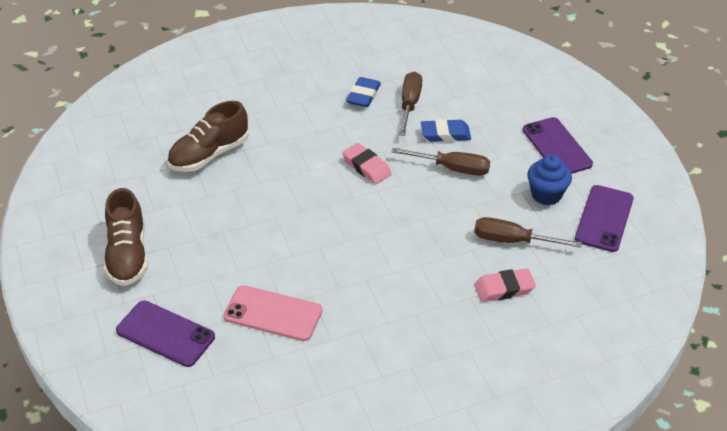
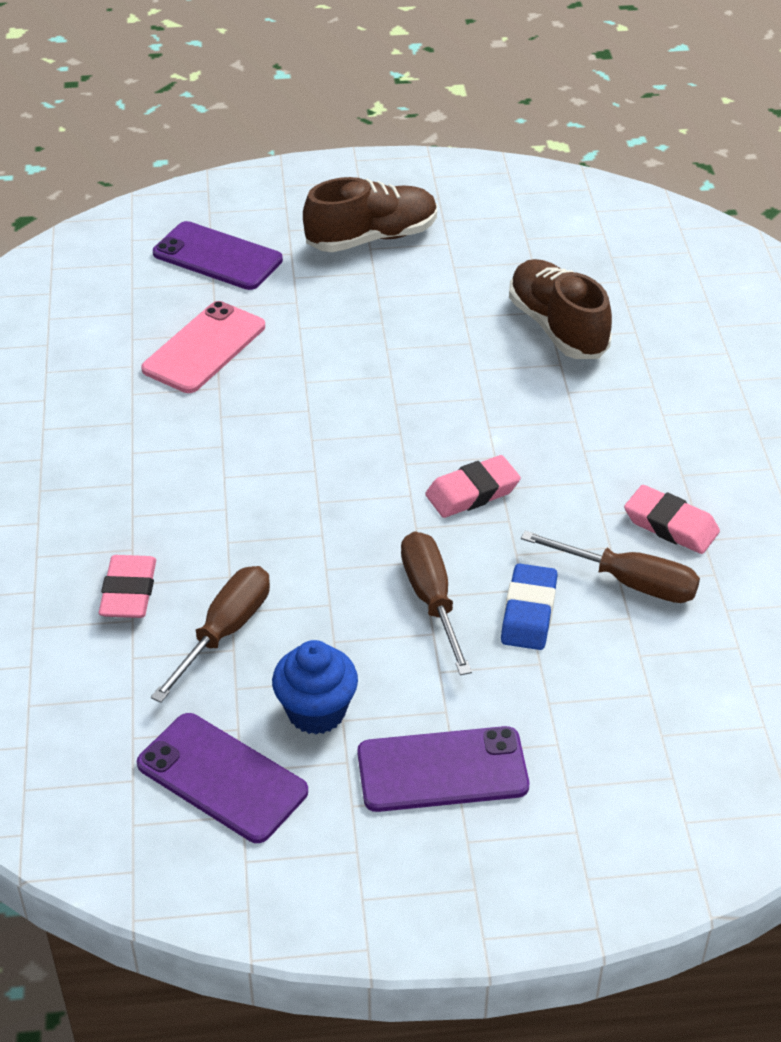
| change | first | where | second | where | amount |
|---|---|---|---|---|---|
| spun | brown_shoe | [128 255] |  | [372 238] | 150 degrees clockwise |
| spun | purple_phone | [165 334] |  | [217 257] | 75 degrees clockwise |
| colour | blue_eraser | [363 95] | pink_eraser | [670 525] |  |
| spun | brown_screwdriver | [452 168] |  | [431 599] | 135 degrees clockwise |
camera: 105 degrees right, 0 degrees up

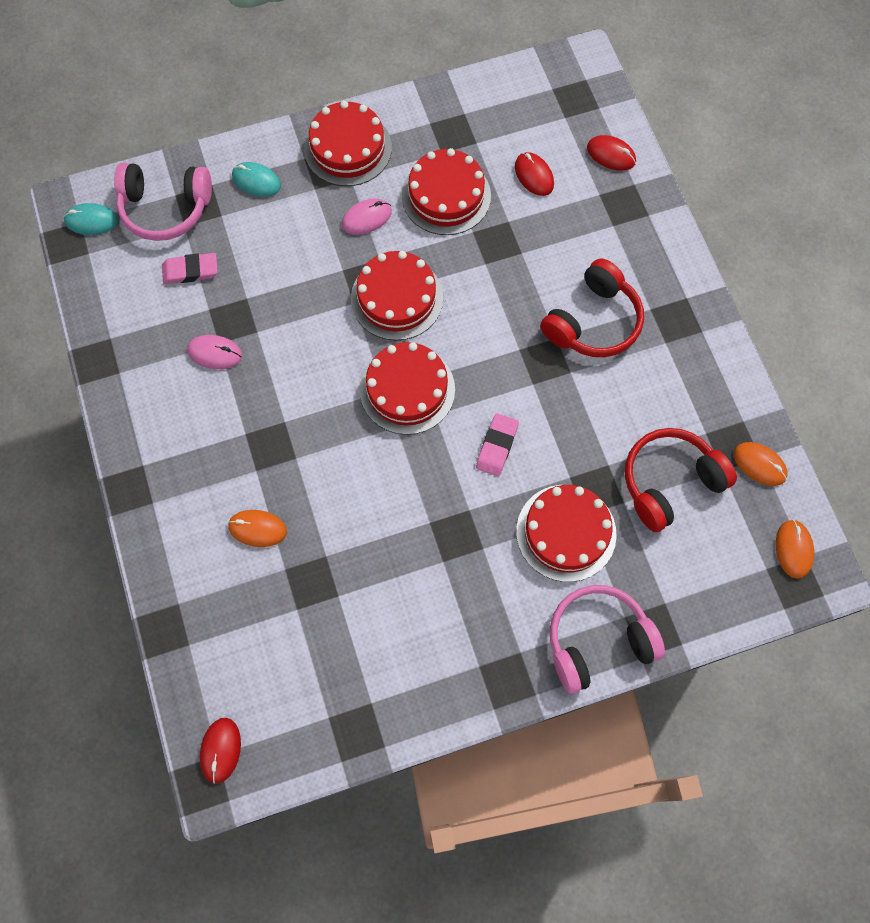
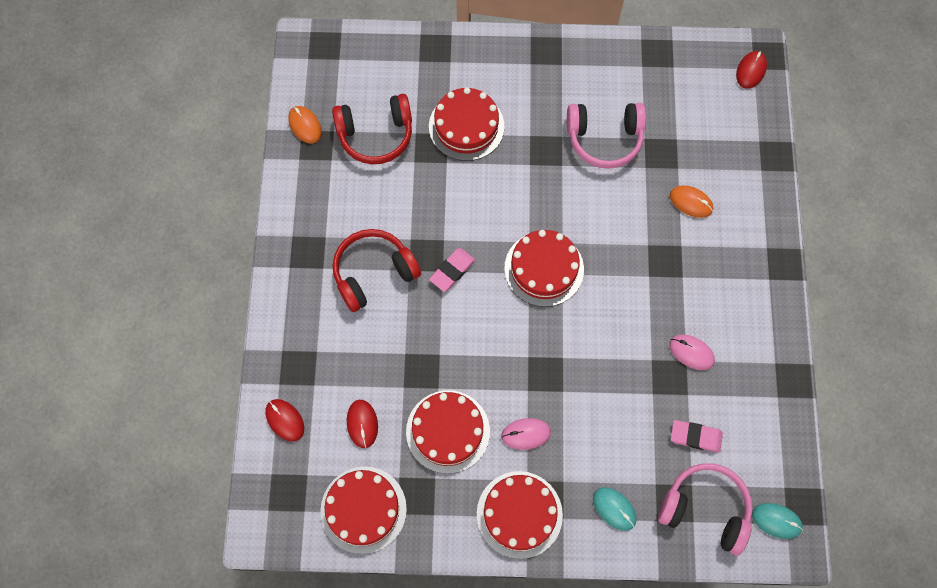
| change | first | where | second | where | amount |
|---|---|---|---|---|---|
| relocated | red_cake | [397 298] |  | [363 509] |  |
| relocated | pink_eraser | [497 446] |  | [452 271] |  |
| relocated | pink_headphones | [597 640] |  | [604 139] |  |
| missing | orange_mouse | [793 549] |  |  |  |
camera: 160 degrees left, 0 degrees up

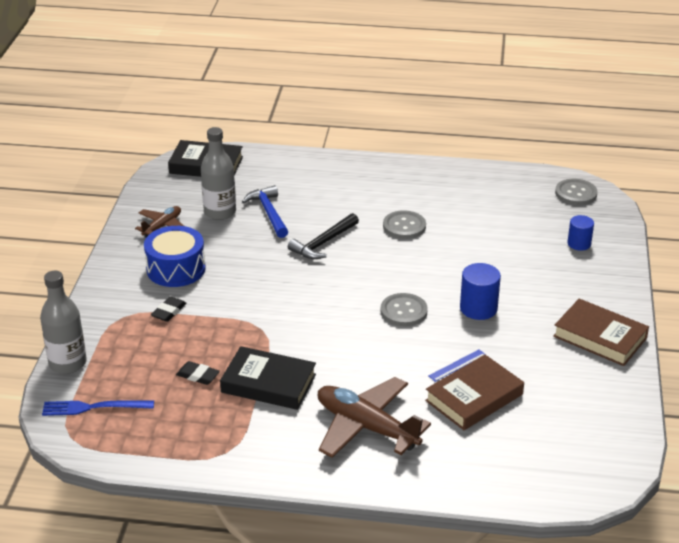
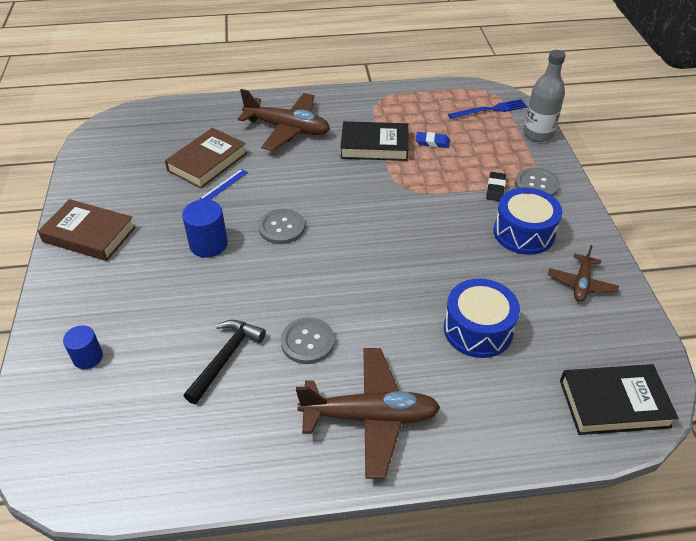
| change | first | where | second | where | amount |
|---|---|---|---|---|---|
| colour | black_eraser | [198 375] | blue_eraser | [432 142] |  |
| missing | grey_bottle | [220 212] |  |  |  |
| exchanged | blue_hammer | [269 213] | blue_drum | [478 329] |  |
| relocated | black_hammer | [323 243] |  | [225 358] |  |
| relocated | grey_button | [576 193] |  | [536 185] |  |
| appeared |  |  | brown_plane | [370 417] |  |
camera: 165 degrees right, 10 degrees up

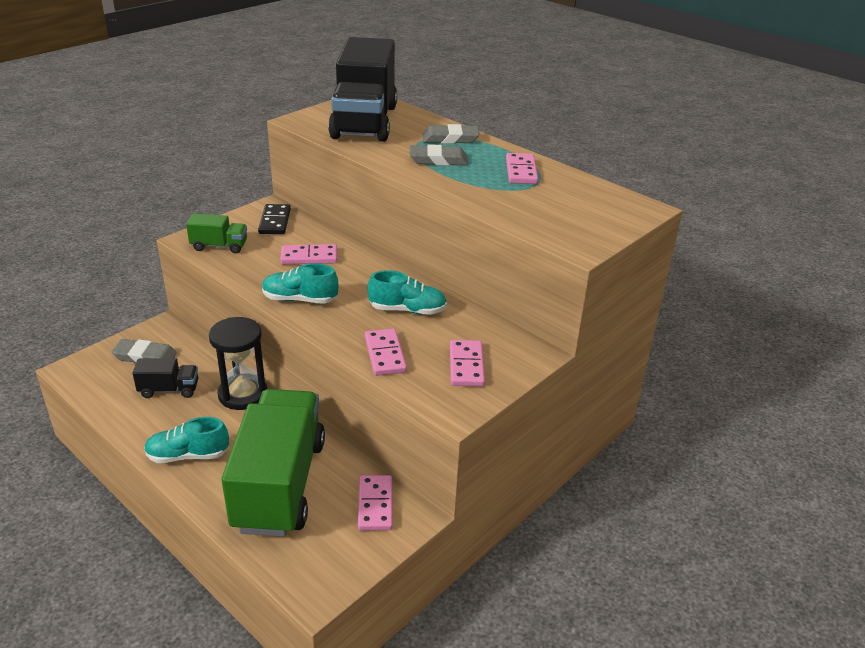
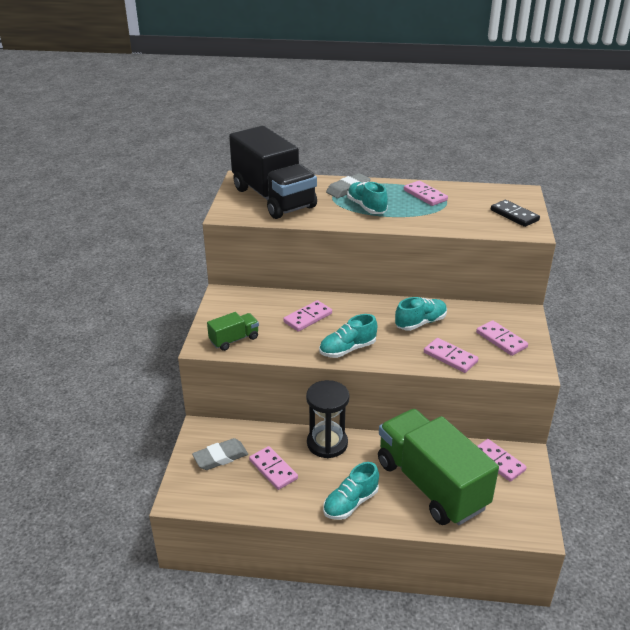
| change | first | where | second | where | amount |
|---|---|---|---|---|---|
| exchanged | black_truck | [169 390] | pink_domino | [273 469] |  |
| relocated | black_domino | [275 221] |  | [514 215] |  |
| exchanged | grey_eraser | [438 160] | turquoise_shoe | [366 207] |  |
camera: 35 degrees left, 0 degrees up

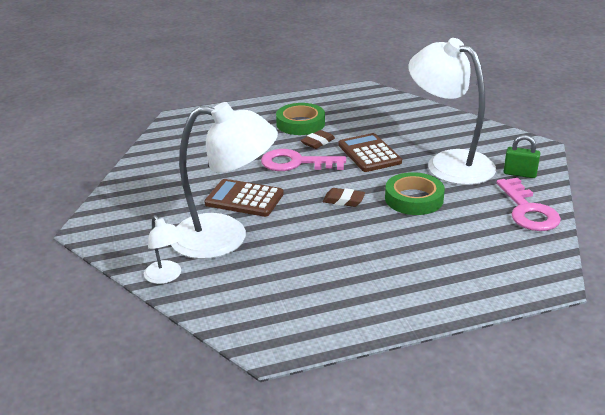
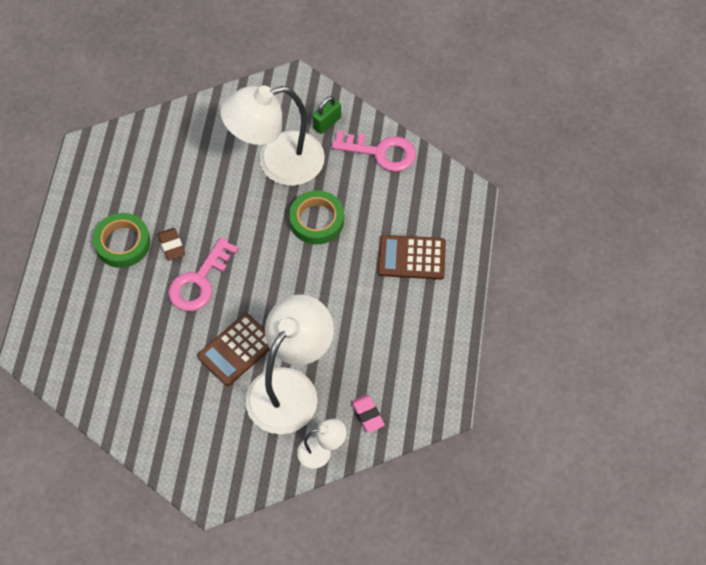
| change | first | where | second | where | amount |
|---|---|---|---|---|---|
| missing | brown_eraser | [343 200] |  |  |  |
| relocated | brown_calculator | [369 153] |  | [411 258] |  |
| appeared |  |  | pink_eraser | [367 415] |  |
camera: 65 degrees left, 30 degrees up

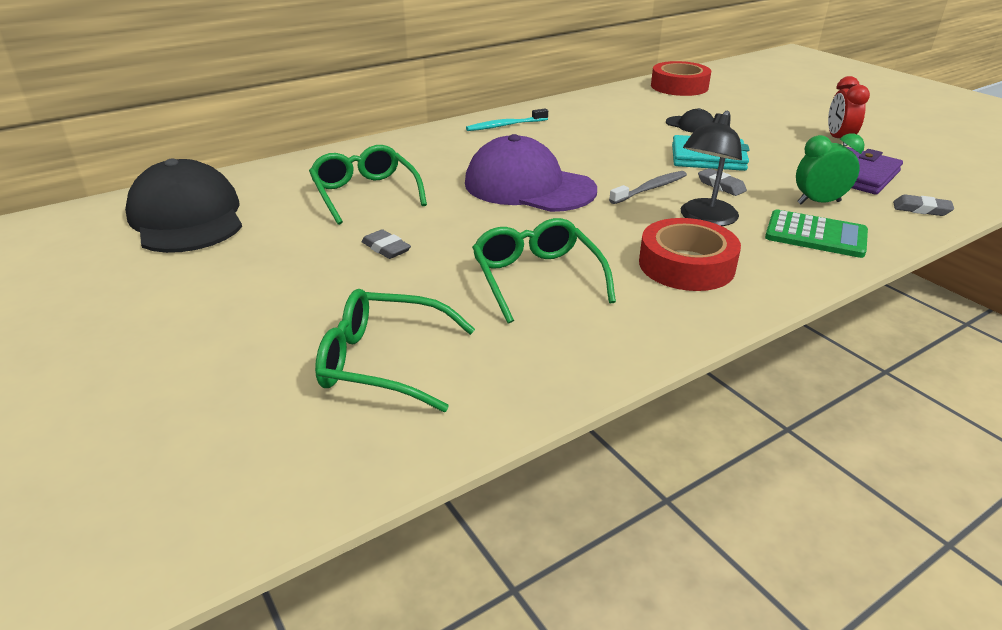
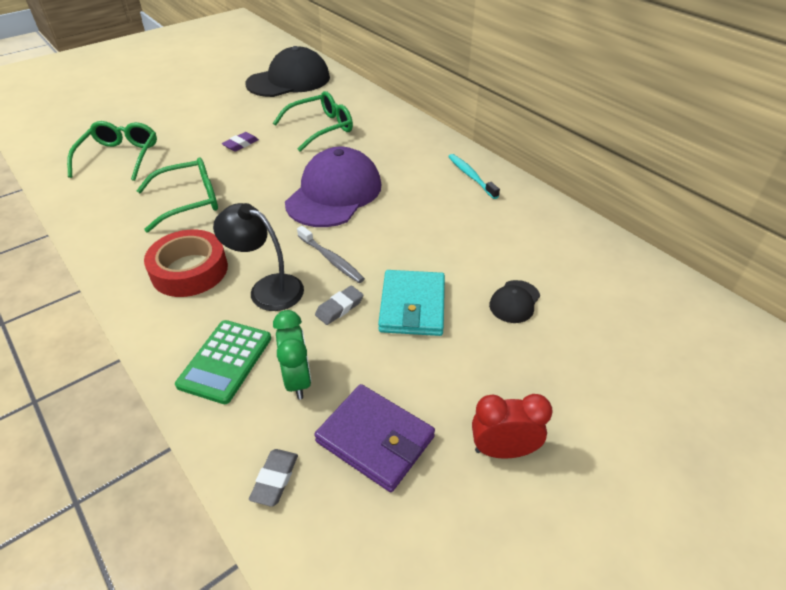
| change | first | where | second | where | amount |
|---|---|---|---|---|---|
| colour | grey_eraser | [386 248] | purple_eraser | [240 144] |  |
| missing | red_tape | [679 86] |  |  |  |
camera: 85 degrees right, 10 degrees up

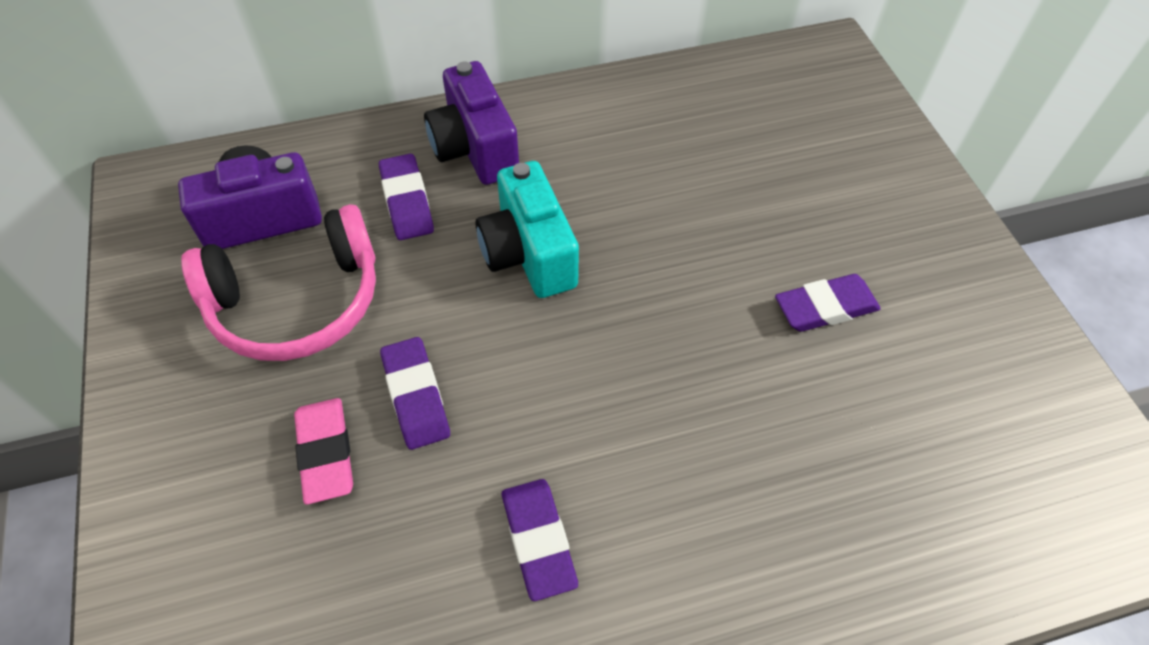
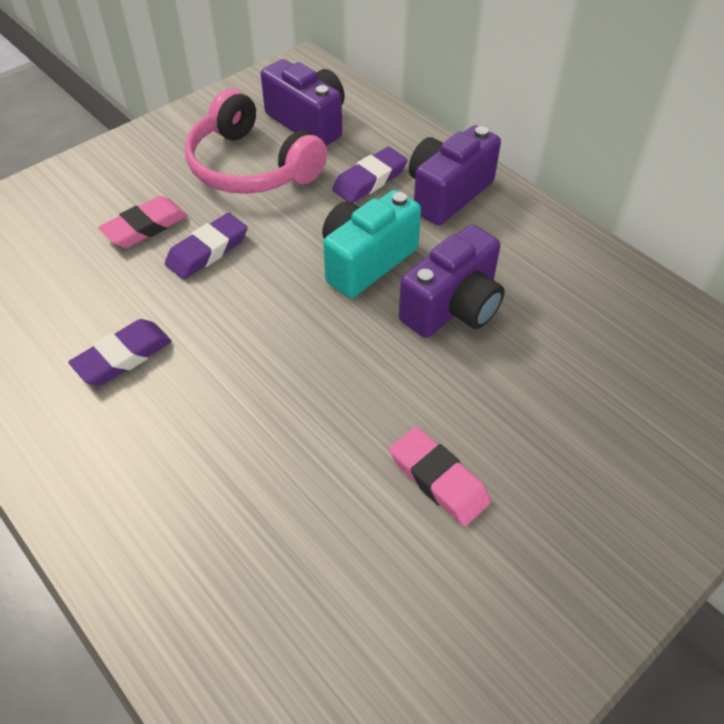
| change | first | where | second | where | amount |
|---|---|---|---|---|---|
| colour | purple_eraser | [825 307] | pink_eraser | [438 479] |  |
| appeared |  |  | purple_camera | [453 307] |  |
camera: 65 degrees right, 5 degrees down

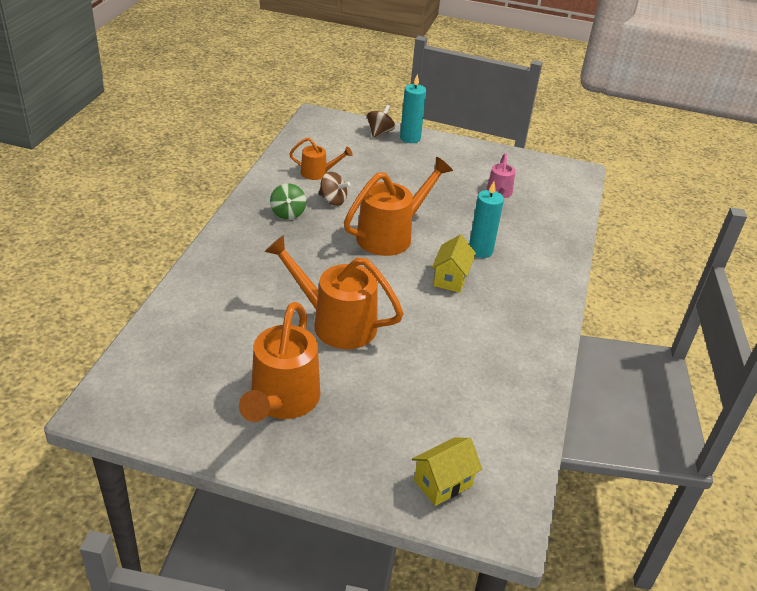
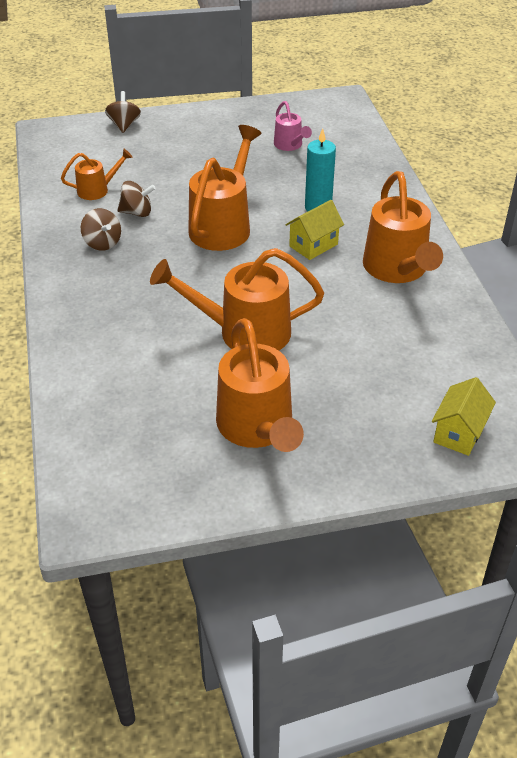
| change | first | where | second | where | amount |
|---|---|---|---|---|---|
| colour | green_spinning_top | [288 213] | brown_spinning_top | [102 243] |  |
| missing | turquoise_candle | [410 138] |  |  |  |
| spun | yellow_house | [451 278] |  | [313 245] | 60 degrees clockwise |
| appeared |  |  | orange_watering_can | [397 270] |  |
camera: 25 degrees left, 5 degrees up

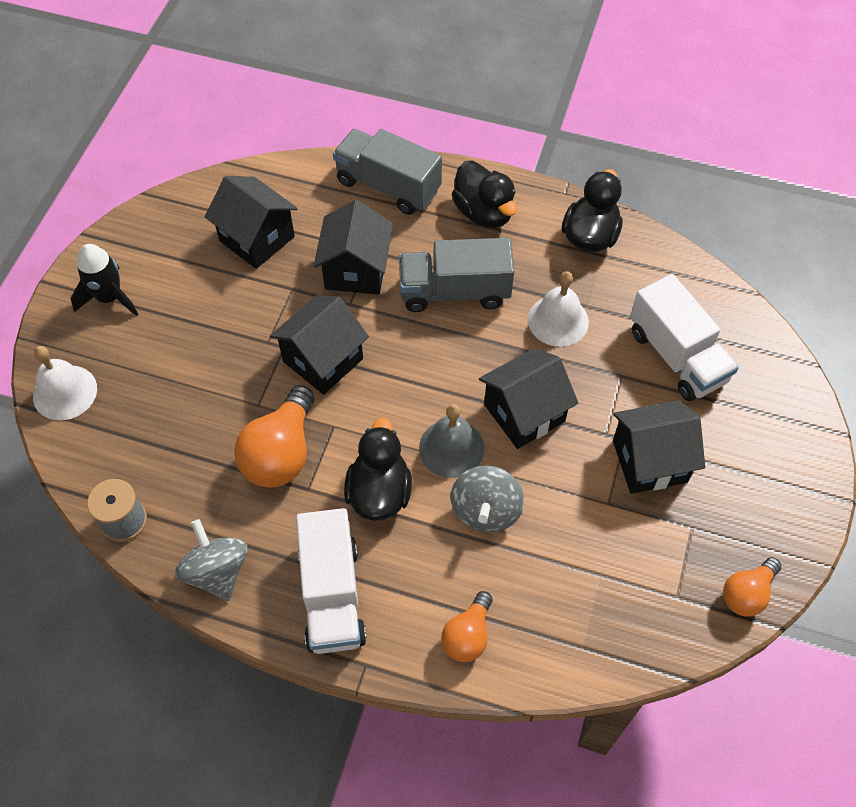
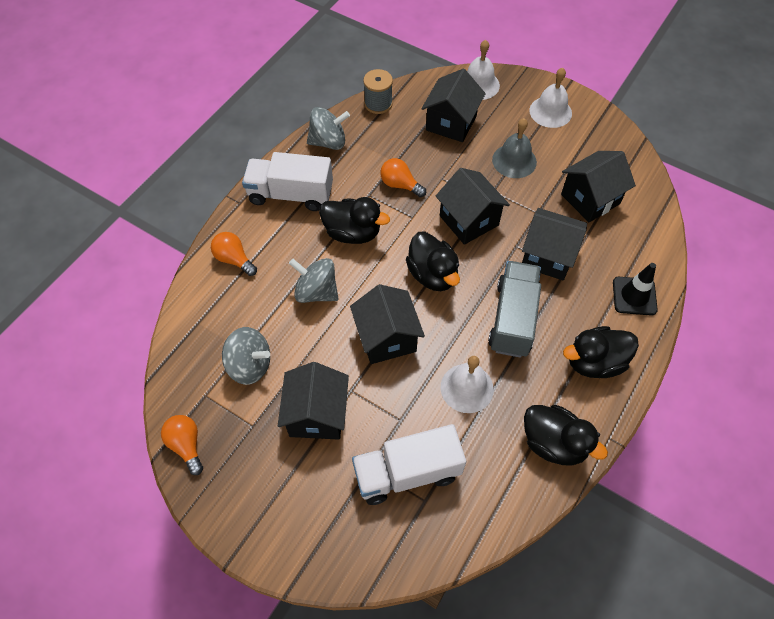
| change | first | where | second | where | amount |
|---|---|---|---|---|---|
| exchanged | black_rocket | [109 297] | white_bell | [550 112] |  |
| size | orange_light_bulb | [281 453] |  | [400 185] | x0.60 |
| exchanged | grey_truck | [388 186] | black_traffic_cone | [634 296] |  |
| relocated | grey_bell | [451 448] |  | [514 161] |  |
| appeared |  |  | grey_spinning_top | [250 365] |  |
| appeared |  |  | black_duck | [432 274] |  |
| appeared |  |  | black_house | [451 123] |  |
camera: 105 degrees right, 0 degrees up

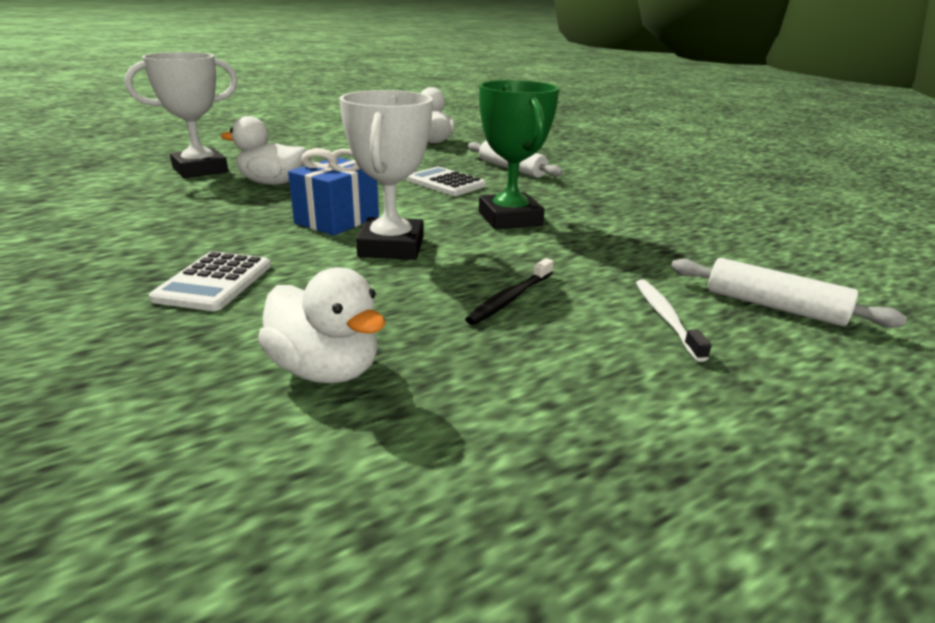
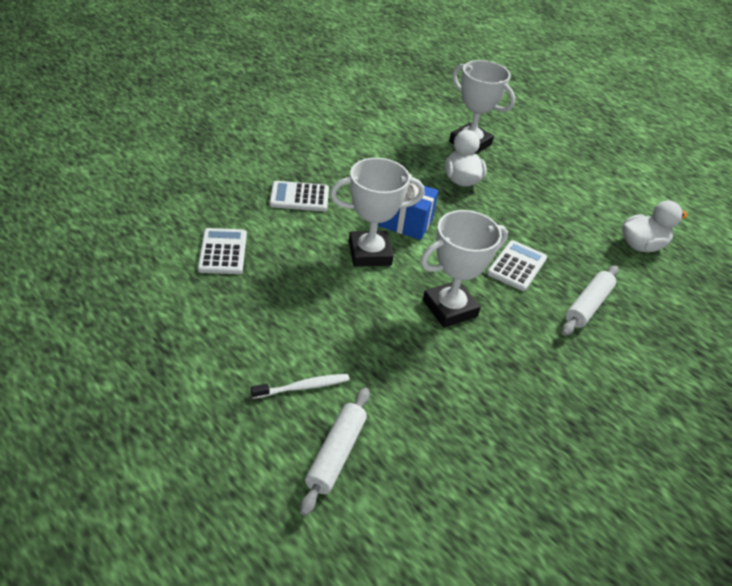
| change | first | where | second | where | amount |
|---|---|---|---|---|---|
| exchanged | white_duck | [325 370] | white_calculator | [223 252] |  |
| missing | black_toothbrush | [510 299] |  |  |  |
| colour | green_trophy | [509 218] | white_trophy | [450 308] |  |
camera: 75 degrees right, 15 degrees up

